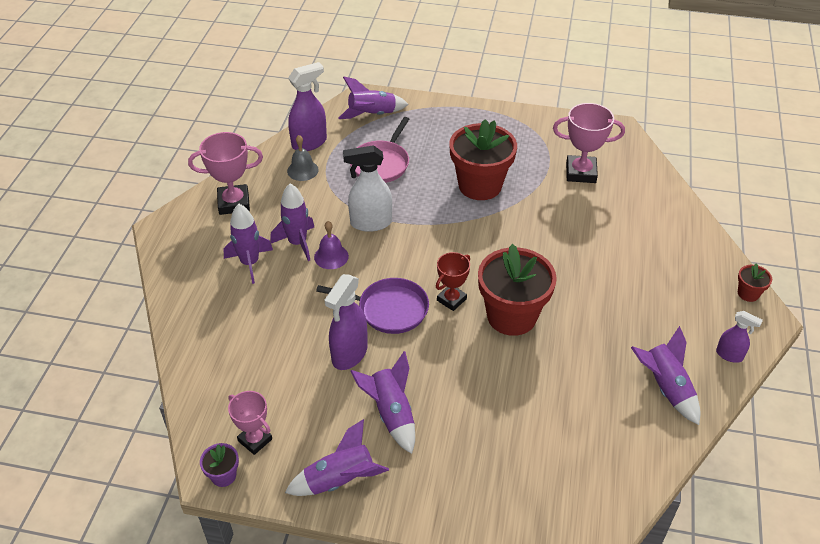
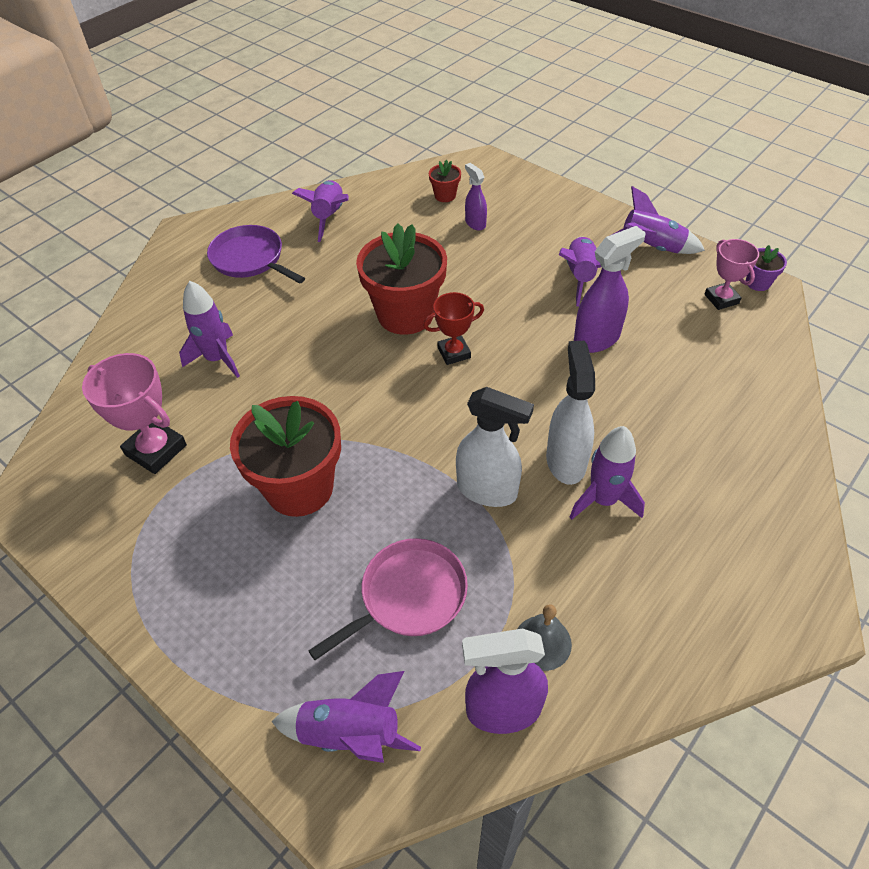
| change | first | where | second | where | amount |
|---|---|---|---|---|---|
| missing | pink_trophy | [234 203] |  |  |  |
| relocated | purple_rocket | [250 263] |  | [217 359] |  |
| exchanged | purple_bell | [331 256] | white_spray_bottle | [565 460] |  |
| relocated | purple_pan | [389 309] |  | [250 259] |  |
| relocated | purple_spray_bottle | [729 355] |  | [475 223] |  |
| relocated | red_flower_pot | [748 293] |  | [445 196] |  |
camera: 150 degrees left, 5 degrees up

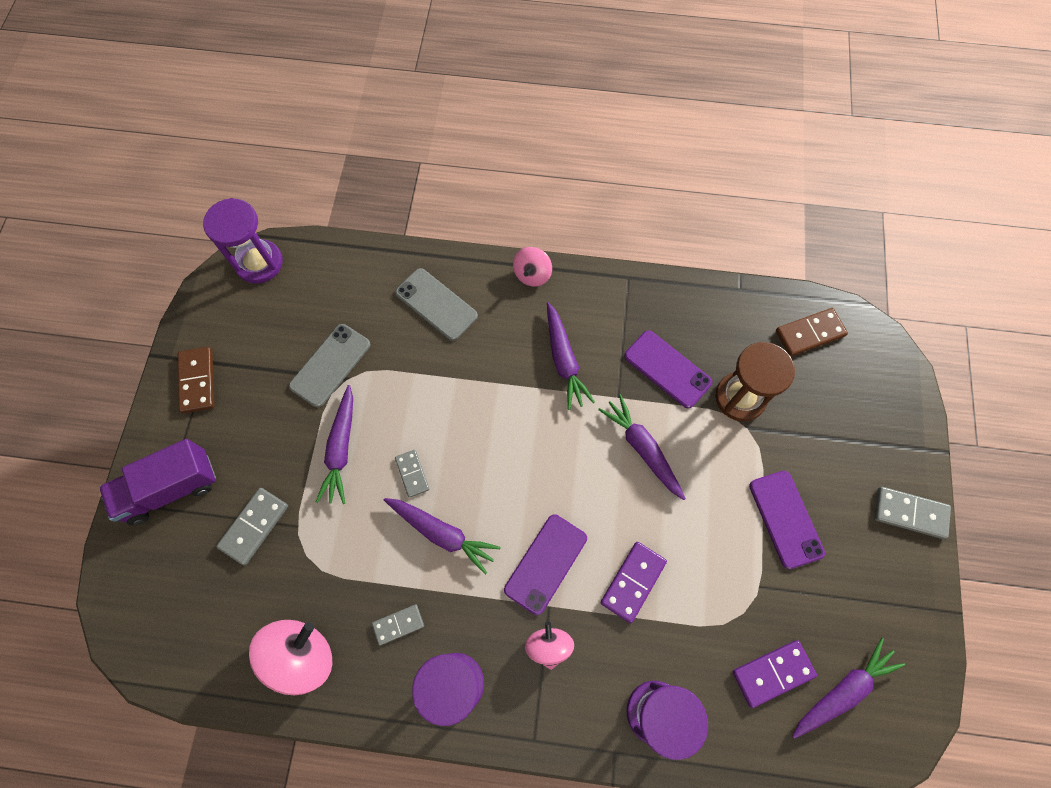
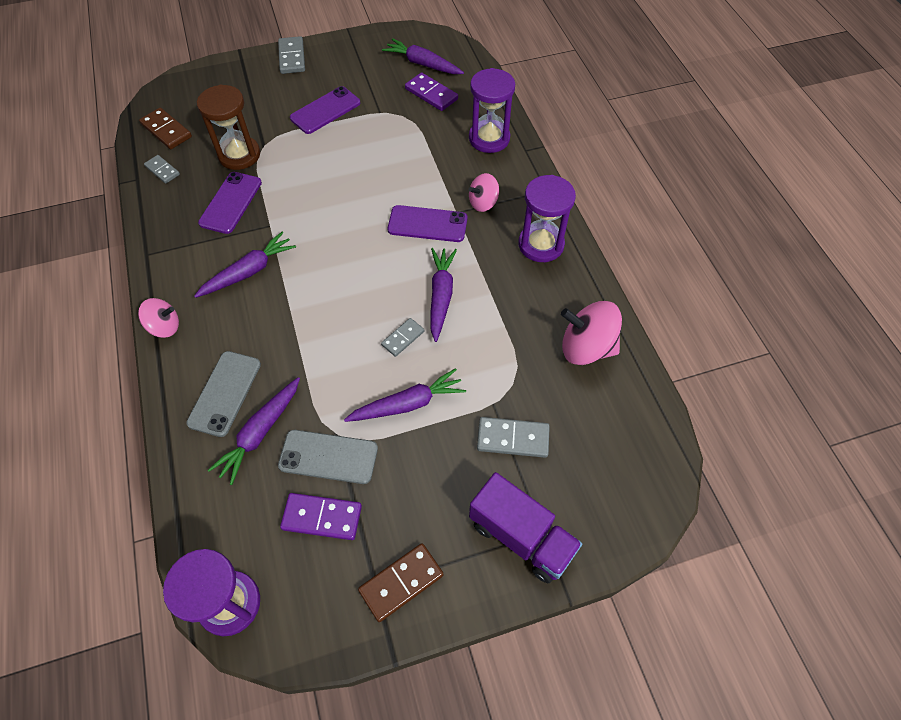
| change | first | where | second | where | amount |
|---|---|---|---|---|---|
| relocated | grey_domino | [398 624] |  | [162 170] |  |
| relocated | purple_carrot | [642 448] |  | [260 433] |  |
| relocated | purple_domino | [633 582] |  | [322 517] |  |
camera: 115 degrees left, 10 degrees down

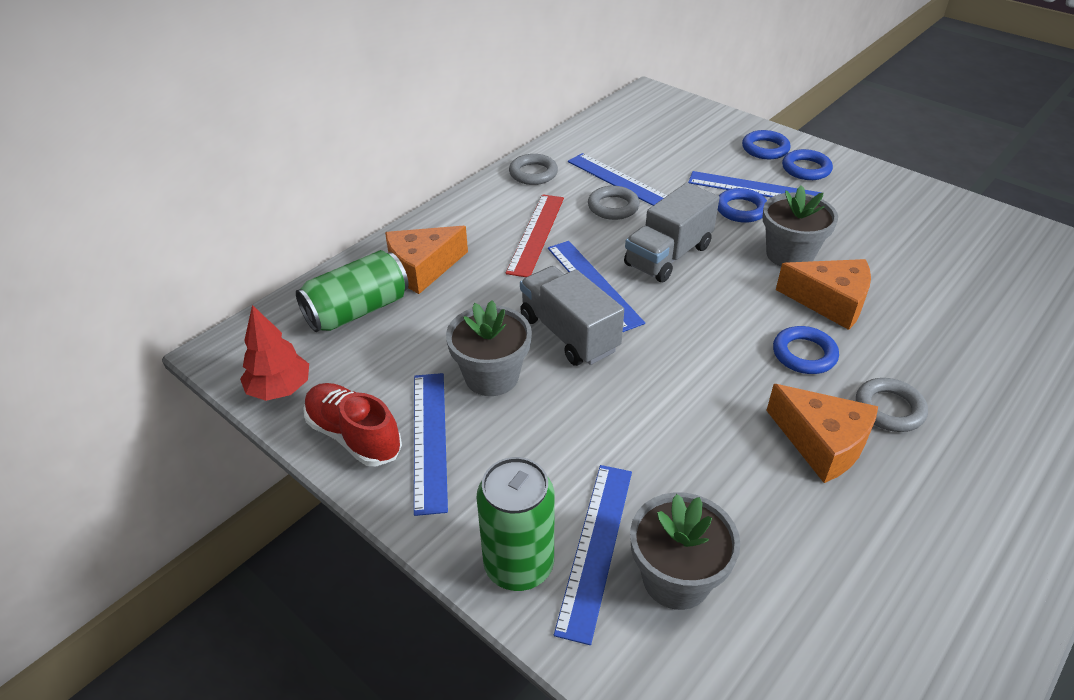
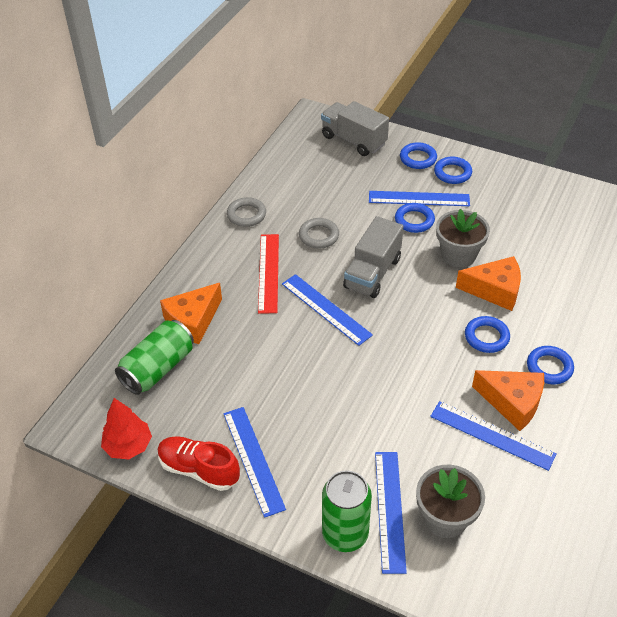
| change | first | where | second | where | amount |
|---|---|---|---|---|---|
| missing | grey_flower_pot | [491 376] |  |  |  |
| relocated | grey_truck | [569 334] |  | [353 140] |  |
| relocated | blue_ruler | [620 181] |  | [492 435] |  |
| colour | grey_ring | [889 409] | blue_ring | [549 367] |  |
camera: 15 degrees left, 5 degrees up

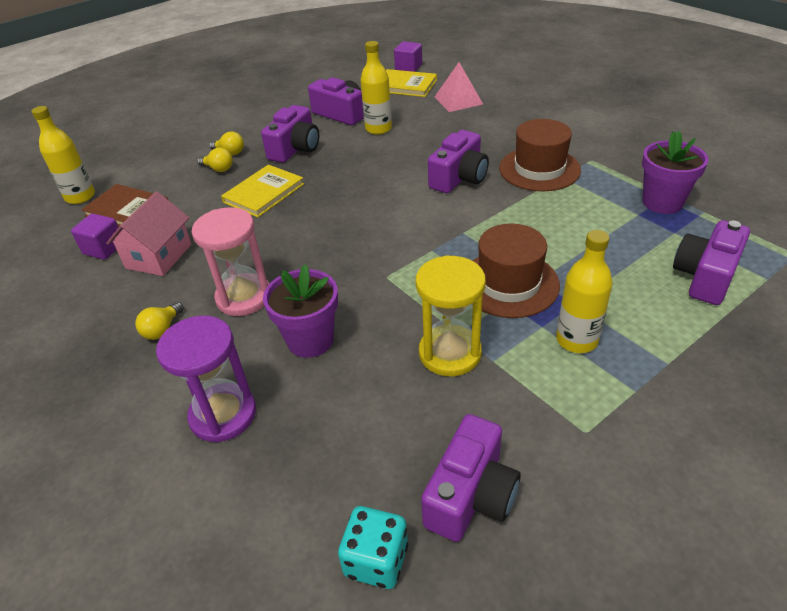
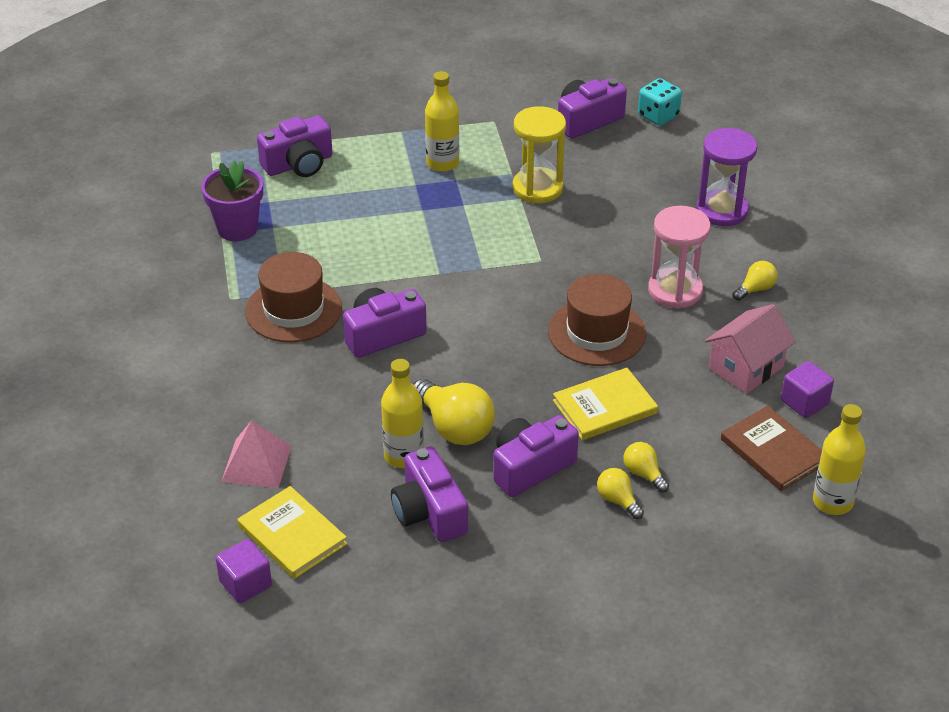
| change | first | where | second | where | amount |
|---|---|---|---|---|---|
| missing | purple_flower_pot | [310 340] |  |  |  |
| relocated | brown_hat | [509 283] |  | [596 332] |  |
| appeared |  |  | yellow_light_bulb | [454 427] |  |
camera: 155 degrees left, 0 degrees up

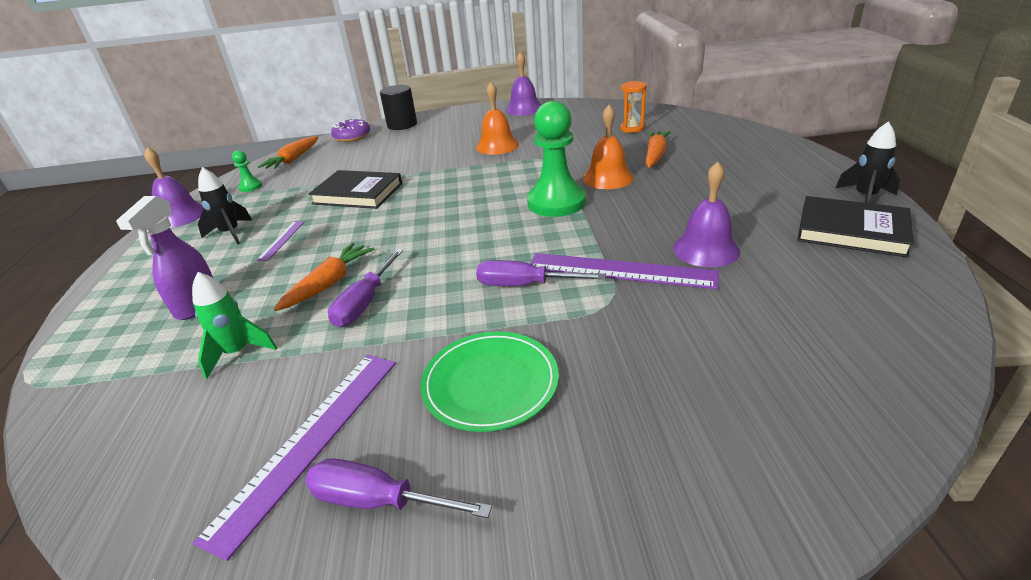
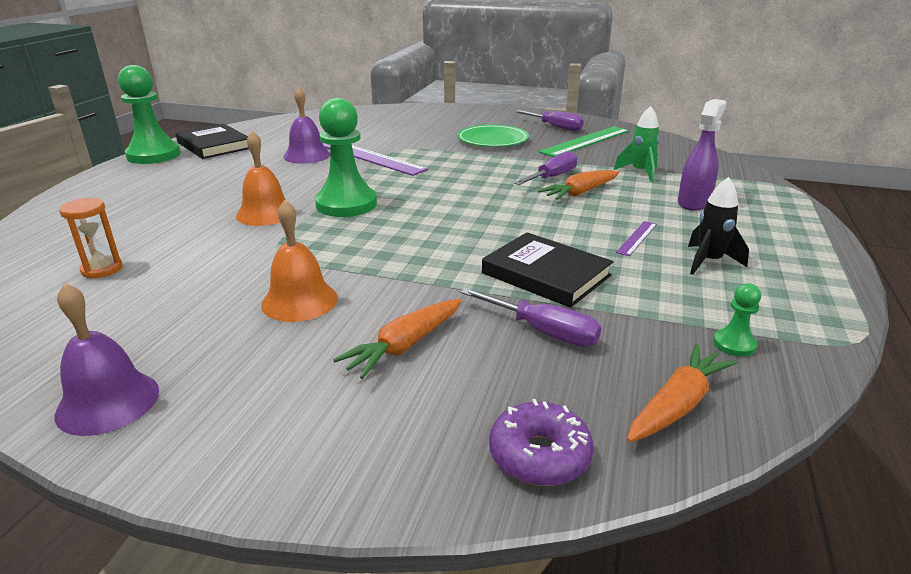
| change | first | where | second | where | amount |
|---|---|---|---|---|---|
| missing | purple_bell | [180 216] |  |  |  |
| colour | purple_ruler | [310 441] | green_ruler | [585 141] |  |
| missing | black_cylinder | [402 125] |  |  |  |
| relocated | purple_screwdriver | [525 285] |  | [542 331] |  |
| relocated | orange_carrot | [655 155] |  | [405 345] |  |
| exchanged | black_rocket | [865 197] | green_pawn | [154 155] |  |
camera: 160 degrees left, 5 degrees down

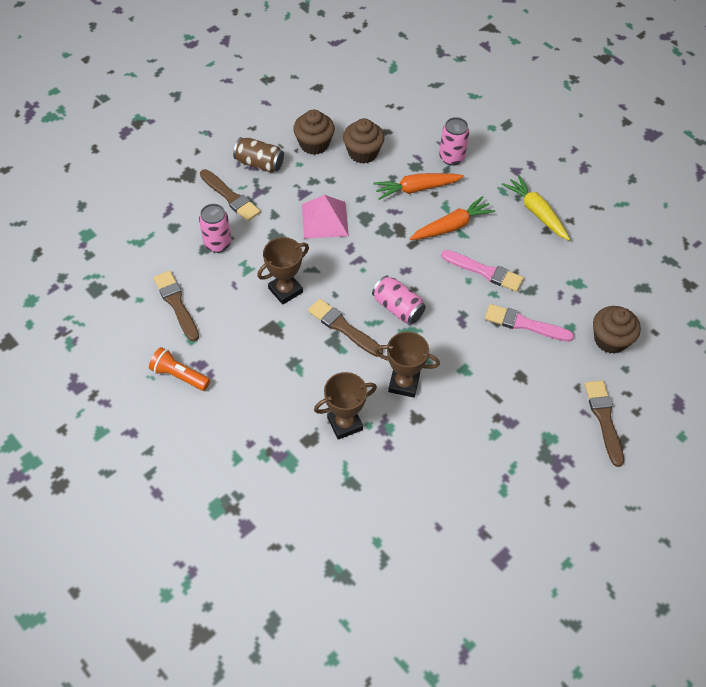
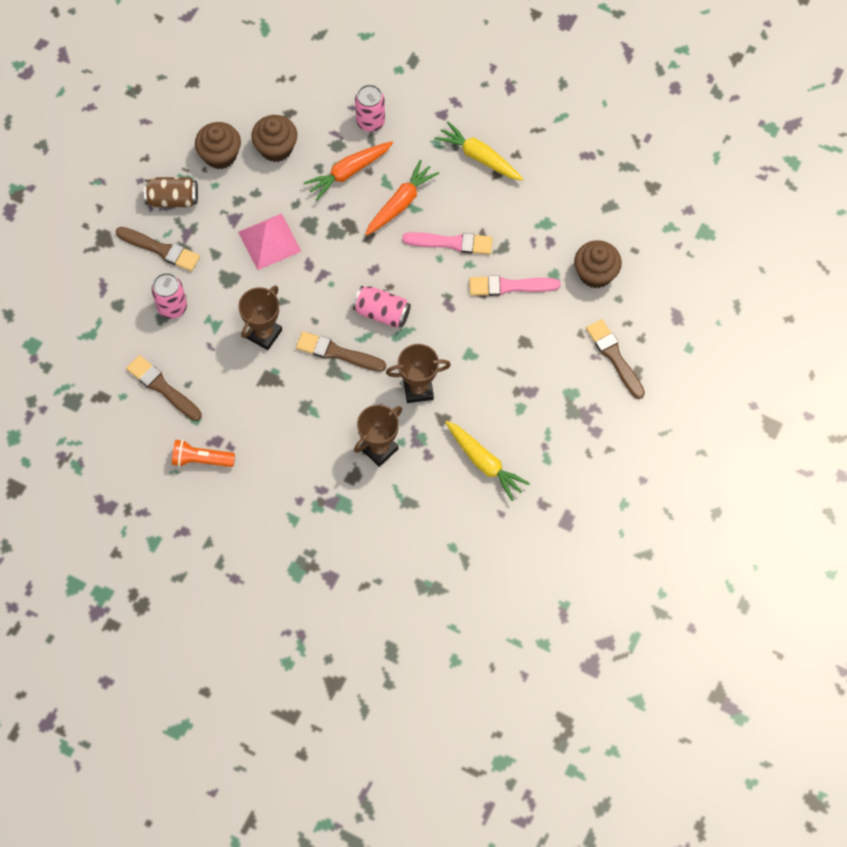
| change | first | where | second | where | amount |
|---|---|---|---|---|---|
| appeared |  |  | yellow_carrot | [484 463] |  |
camera: 20 degrees left, 10 degrees up

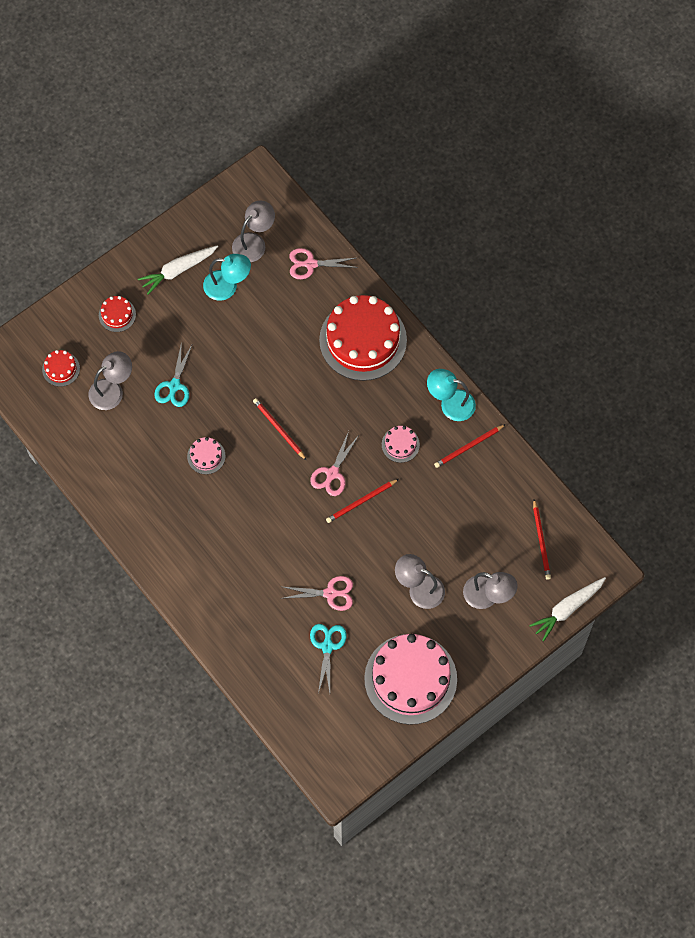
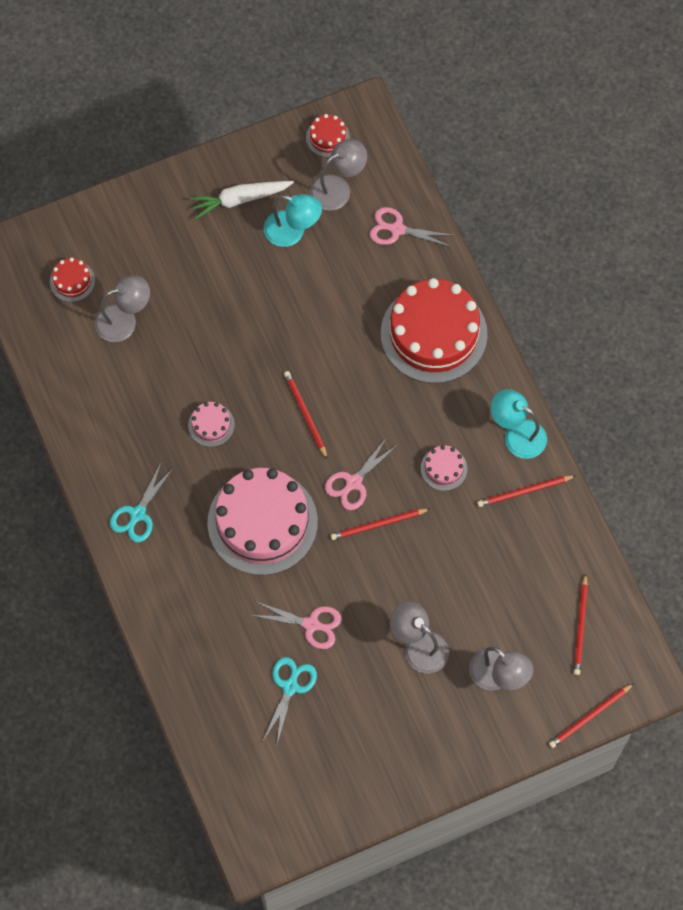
| change | first | where | second | where | amount |
|---|---|---|---|---|---|
| relocated | red_cake | [117 315] |  | [328 137] |  |
| relocated | turquoise_scissors | [174 386] |  | [137 514] |  |
| relocated | pink_cake | [410 679] |  | [262 522] |  |
| exchanged | white_carrot | [567 609] | red_pencil | [589 717] |  |
camera: 15 degrees right, 0 degrees up

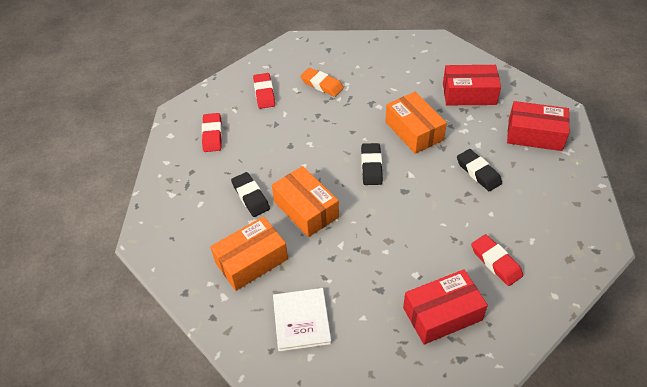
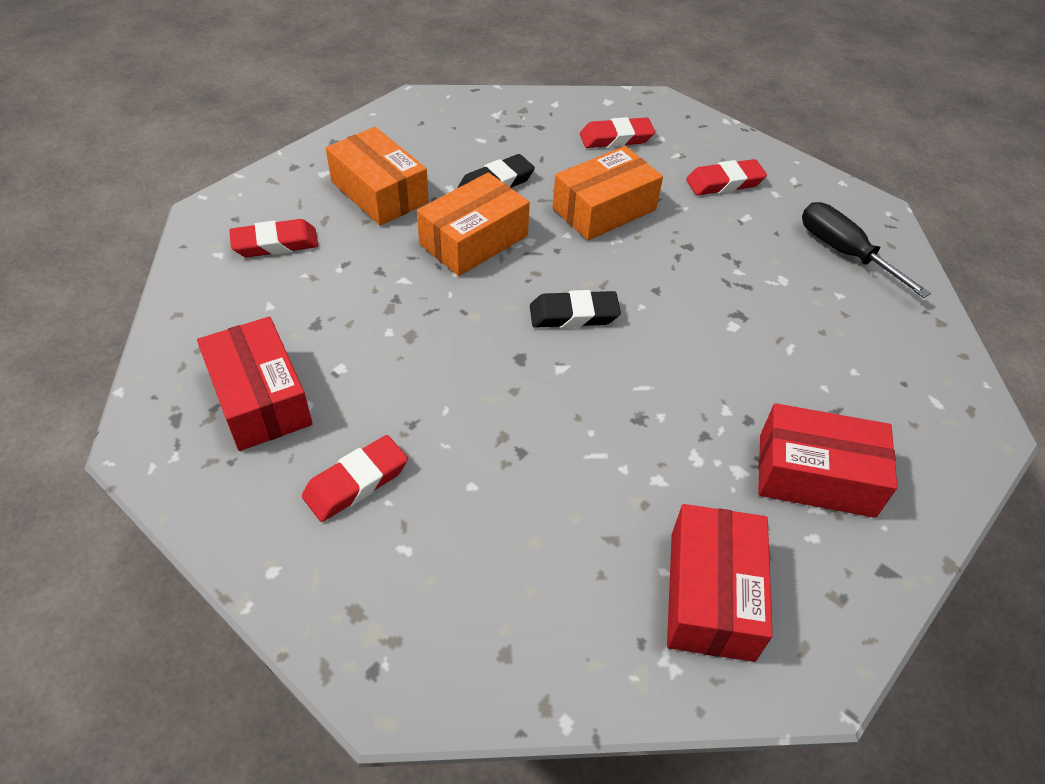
| change | first | where | second | where | amount |
|---|---|---|---|---|---|
| exchanged | white_book | [301 320] | red_eraser | [275 244] |  |
| missing | orange_eraser | [322 85] |  |  |  |
| relocated | orange_box | [414 131] |  | [604 209] |  |
| spun | red_box | [469 94] |  | [816 475] | 75 degrees counterclockwise |
| missing | black_eraser | [478 172] |  |  |  |
| appeared |  |  | black_screwdriver | [844 252] |  |
camera: 80 degrees right, 0 degrees up

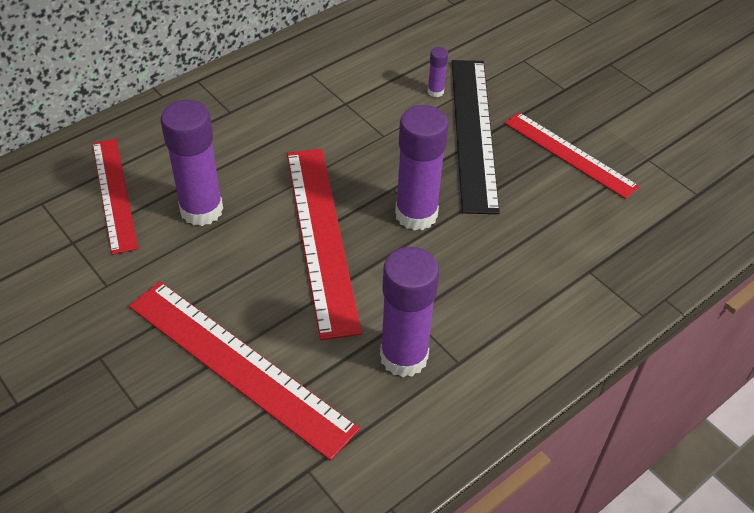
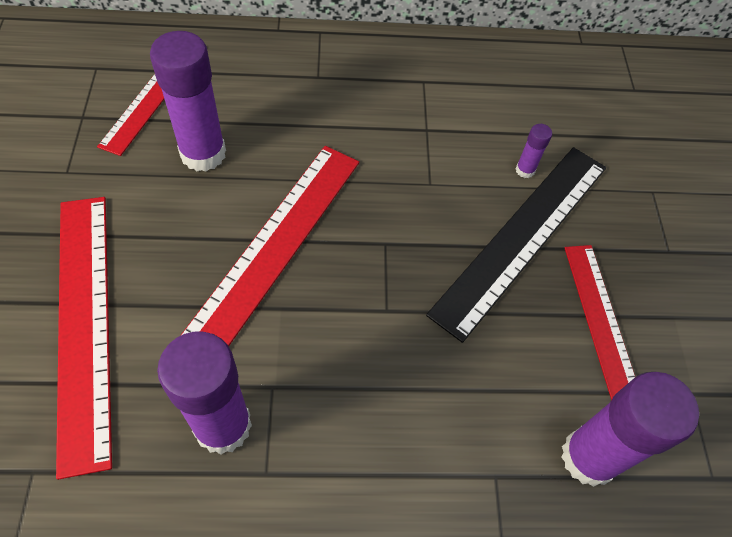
| change | first | where | second | where | amount |
|---|---|---|---|---|---|
| relocated | purple_glue_stick | [416 214] |  | [588 457] |  |
camera: 35 degrees right, 10 degrees up

